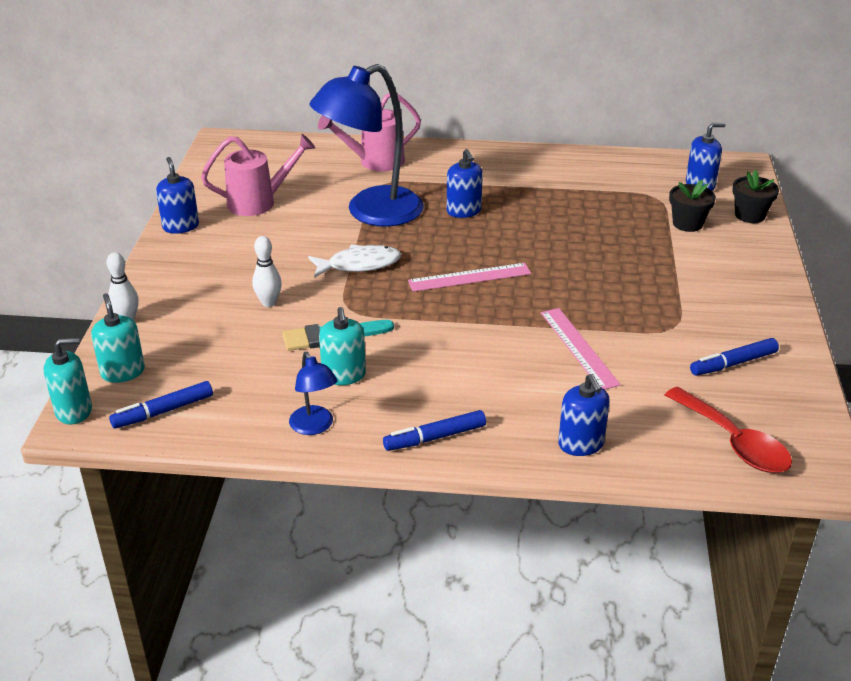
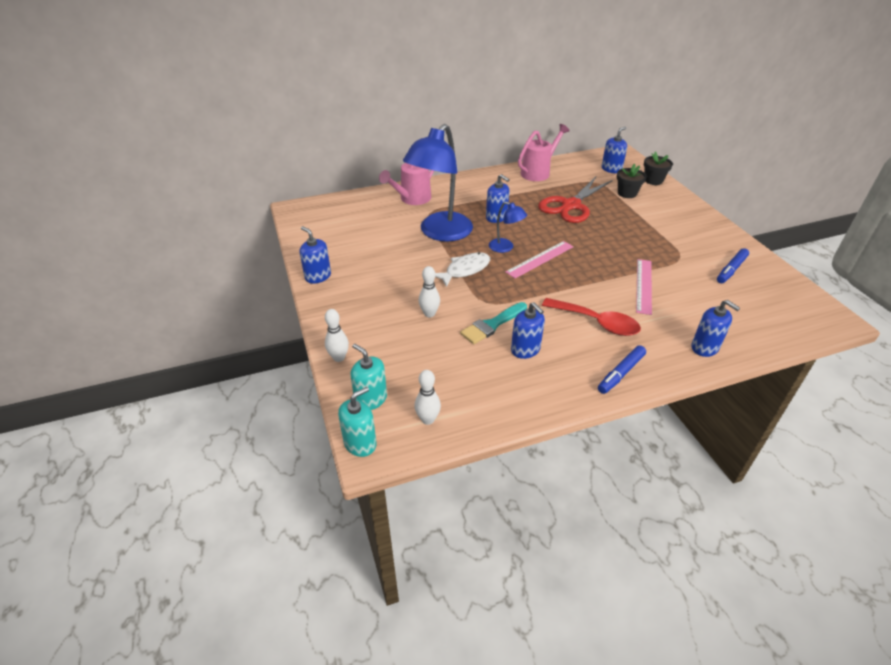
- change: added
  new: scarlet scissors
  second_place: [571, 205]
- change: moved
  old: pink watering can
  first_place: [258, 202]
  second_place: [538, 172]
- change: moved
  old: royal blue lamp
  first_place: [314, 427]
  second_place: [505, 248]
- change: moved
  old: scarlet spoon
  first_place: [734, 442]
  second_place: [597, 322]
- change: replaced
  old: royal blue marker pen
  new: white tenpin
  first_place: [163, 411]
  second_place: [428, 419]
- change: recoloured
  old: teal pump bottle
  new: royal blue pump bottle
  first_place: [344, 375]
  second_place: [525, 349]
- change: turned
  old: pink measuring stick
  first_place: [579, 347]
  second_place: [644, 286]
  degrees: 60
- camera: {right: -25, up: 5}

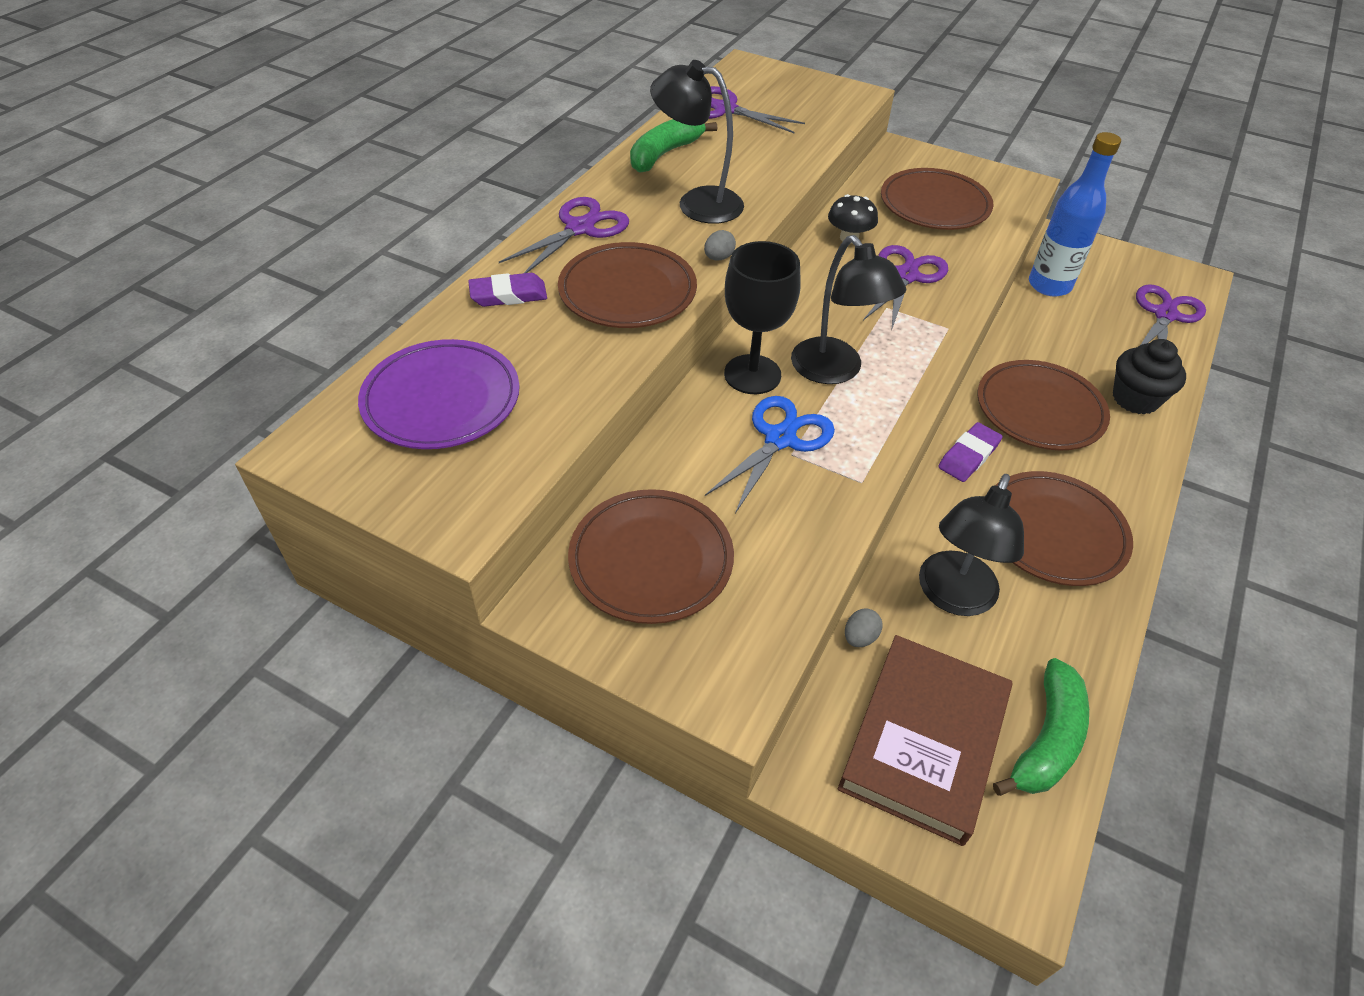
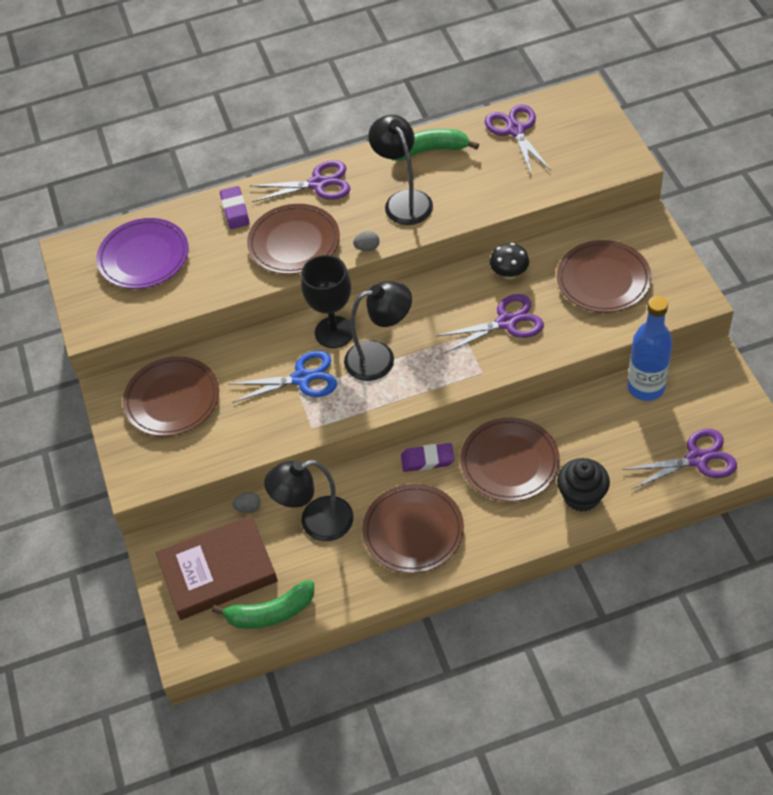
- change: turned
  old: violet gum eraser
  first_place: [508, 295]
  second_place: [235, 210]
  degrees: 45
- change: turned
  old: ebony lamp
  first_place: [834, 371]
  second_place: [380, 358]
  degrees: -120
- camera: {right: 50, up: 5}

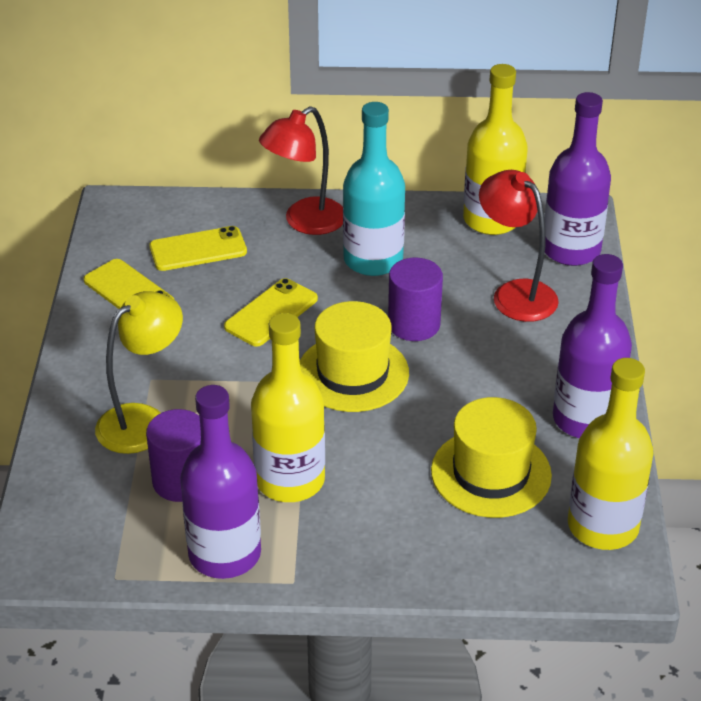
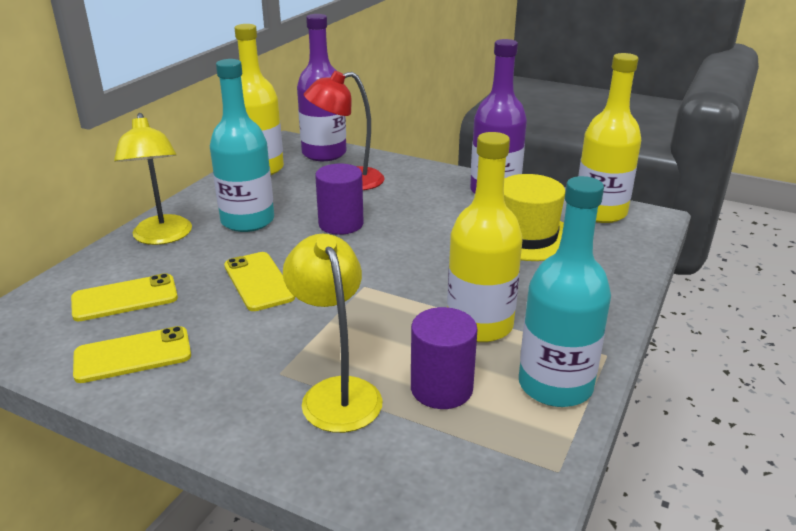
- change: removed
  old: golden top hat
  first_place: [353, 373]
- change: recoloured
  old: violet drink bottle
  new: teal drink bottle
  first_place: [224, 554]
  second_place: [555, 385]
- change: recoloured
  old: scarlet lamp
  new: golden lamp
  first_place: [305, 222]
  second_place: [162, 237]
- change: turned
  old: golden phone
  first_place: [198, 249]
  second_place: [125, 298]
  degrees: 60
- camera: {right: -65, up: -10}

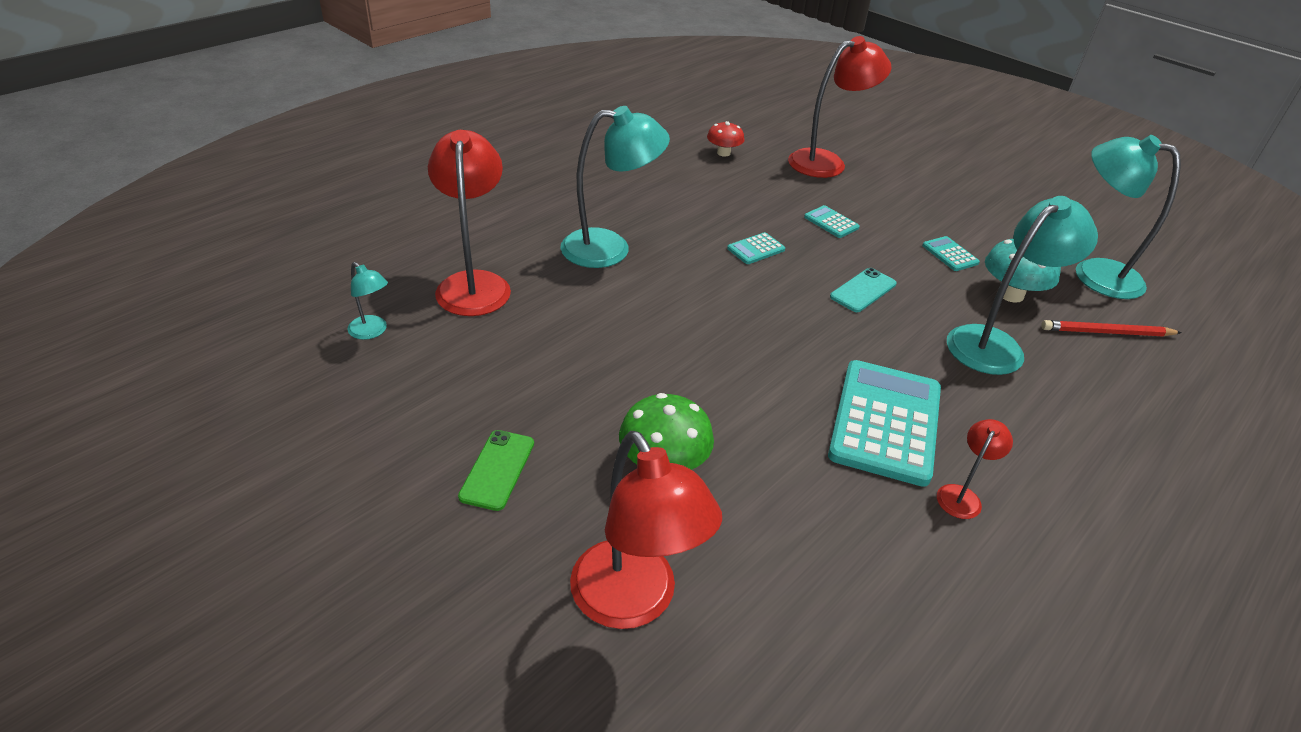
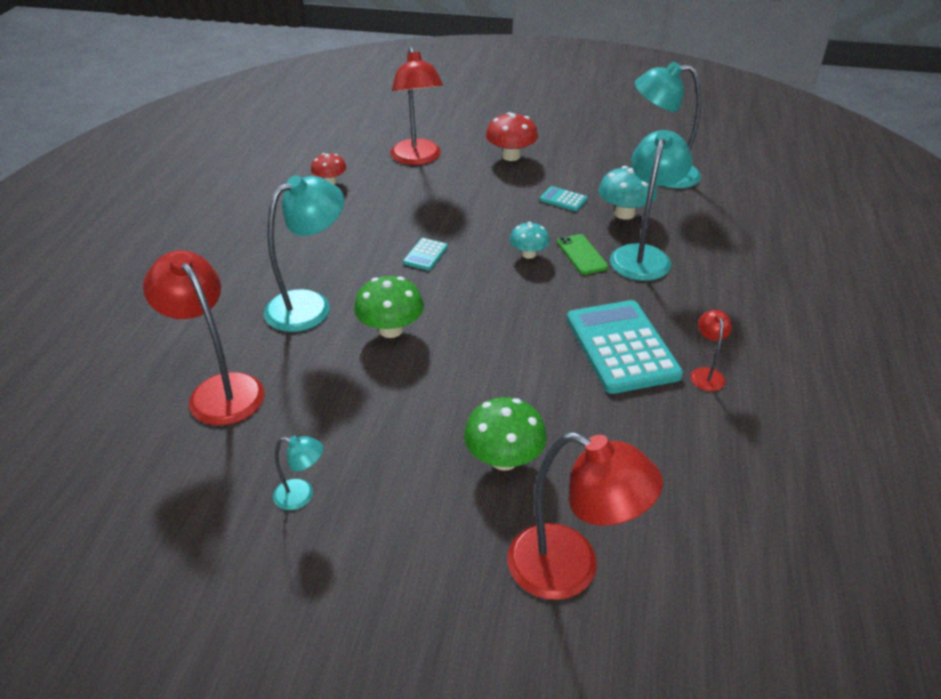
- change: removed
  old: teal calculator
  first_place: [831, 222]
- change: removed
  old: scarlet wooden pencil
  first_place: [1107, 332]
- change: added
  new: leaf-green mushroom
  second_place: [391, 329]
- change: added
  new: scarlet mushroom
  second_place: [511, 156]
- change: moved
  old: teal lamp
  first_place: [372, 332]
  second_place: [302, 496]
- change: moved
  old: leaf-green phone
  first_place: [497, 470]
  second_place: [582, 254]
- change: replaced
  old: teal phone
  new: teal mushroom
  first_place: [863, 290]
  second_place: [528, 254]
- change: turned
  old: scarlet lamp
  first_place: [827, 162]
  second_place: [417, 158]
  degrees: 135
- camera: {right: -30, up: 0}

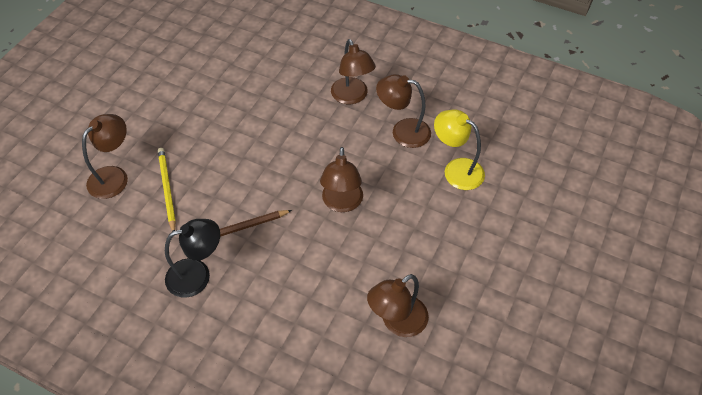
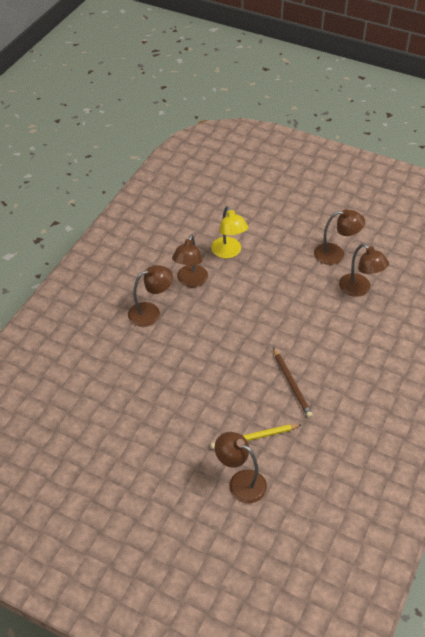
- change: removed
  old: ebony lamp
  first_place: [197, 275]
- change: moved
  old: dark brown lamp
  first_place: [342, 203]
  second_place: [336, 254]
- change: turned
  old: golden lamp
  first_place: [456, 169]
  second_place: [229, 252]
  degrees: -60
- camera: {right: -90, up: -5}

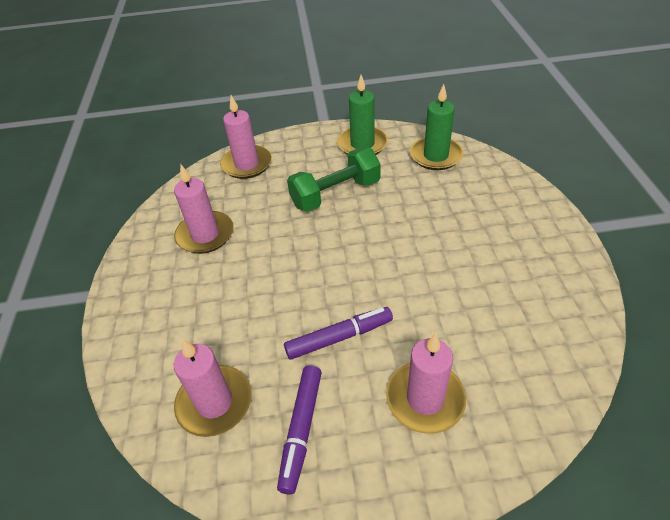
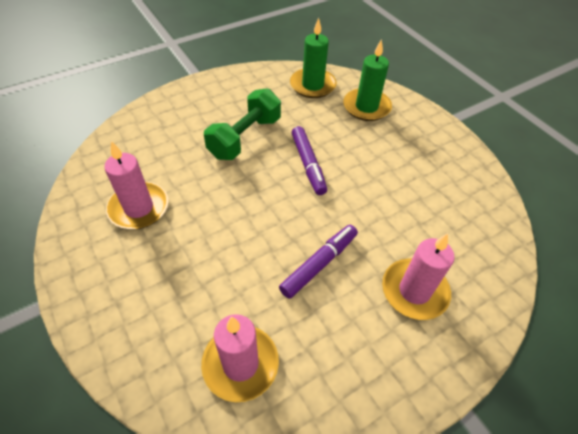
- change: removed
  old: pink candle
  first_place: [247, 164]
- change: moved
  old: violet marker pen
  first_place: [301, 430]
  second_place: [308, 164]
- change: moved
  old: leaf-green candle
  first_place: [362, 144]
  second_place: [366, 107]
- camera: {right: -30, up: 5}

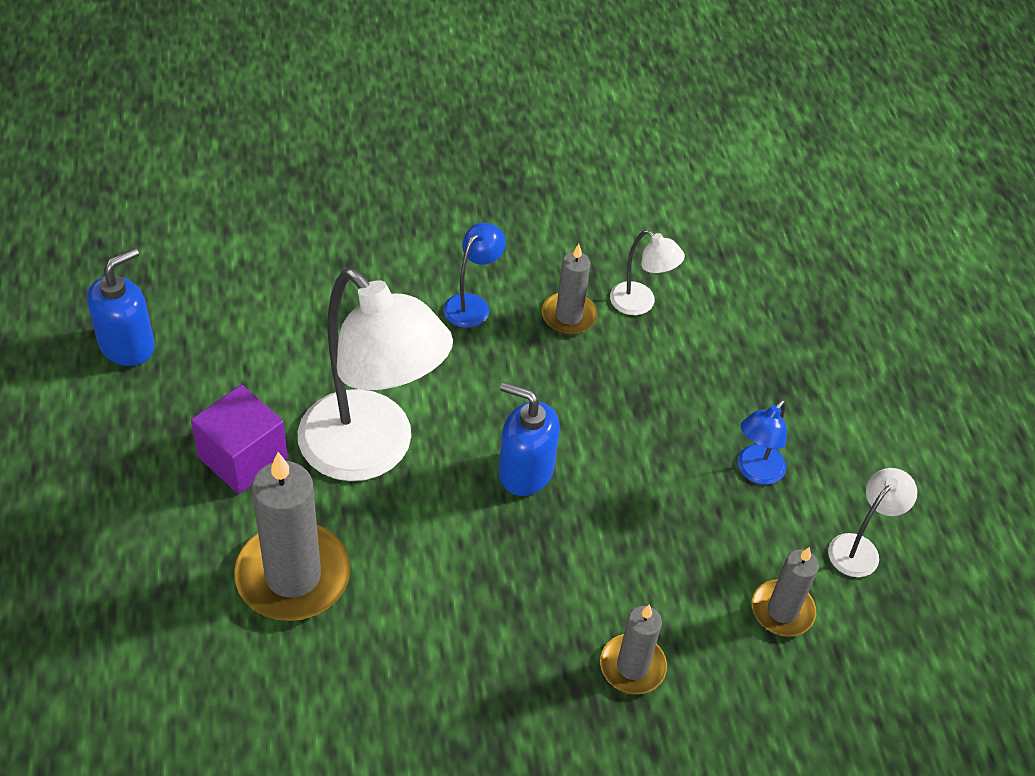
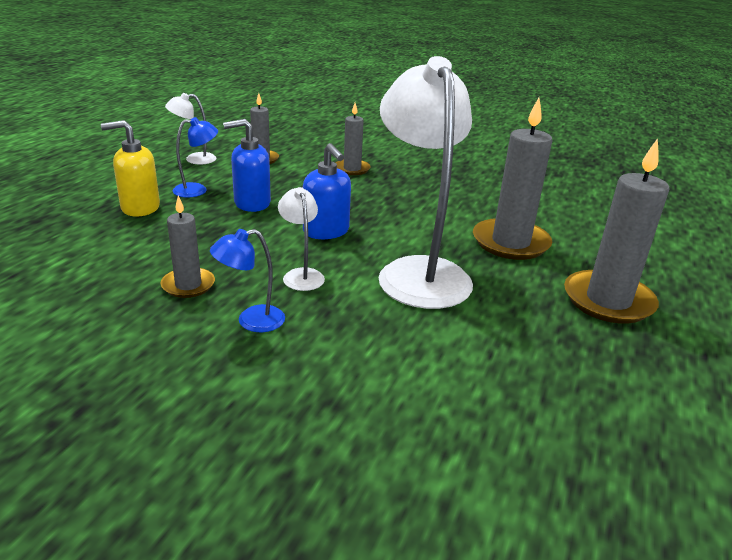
- change: removed
  old: violet block
  first_place: [243, 458]
- change: added
  new: golden pump bottle
  second_place: [140, 208]
- change: added
  new: grey candle
  second_place: [608, 301]
- change: moved
  old: royal blue pump bottle
  first_place: [127, 345]
  second_place: [252, 203]
- change: moved
  old: white lamp
  first_place: [640, 304]
  second_place: [301, 275]
- camera: {right: -145, up: -20}

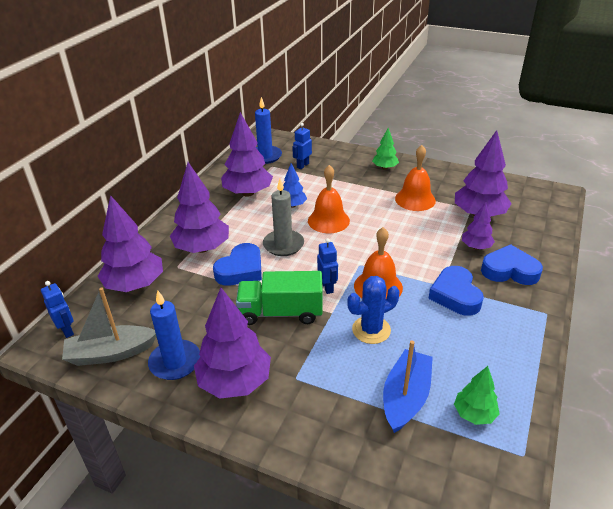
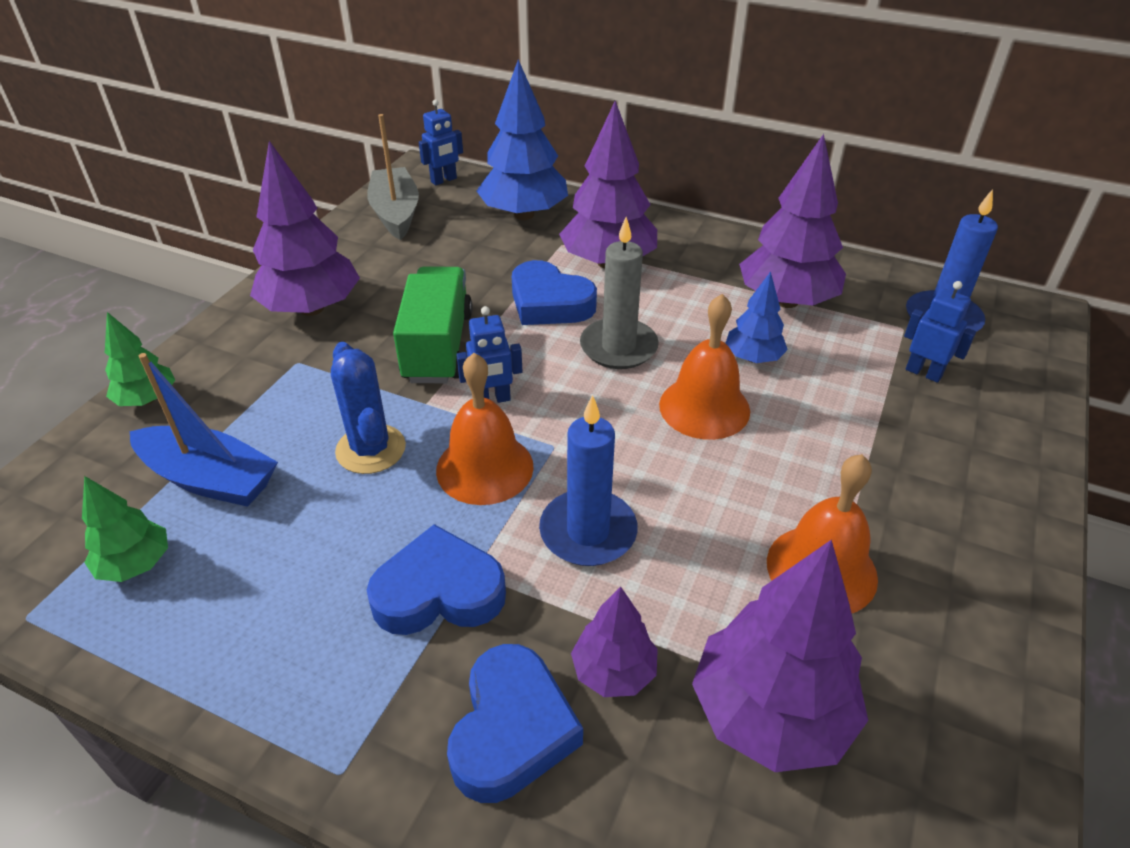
- change: moved
  old: royal blue candle
  first_place: [175, 362]
  second_place: [588, 532]
- change: moved
  old: leaf-green tree
  first_place: [384, 168]
  second_place: [147, 399]
- change: recoloured
  old: violet tree
  new: royal blue tree
  first_place: [135, 285]
  second_place: [523, 214]
- camera: {right: 90, up: 5}

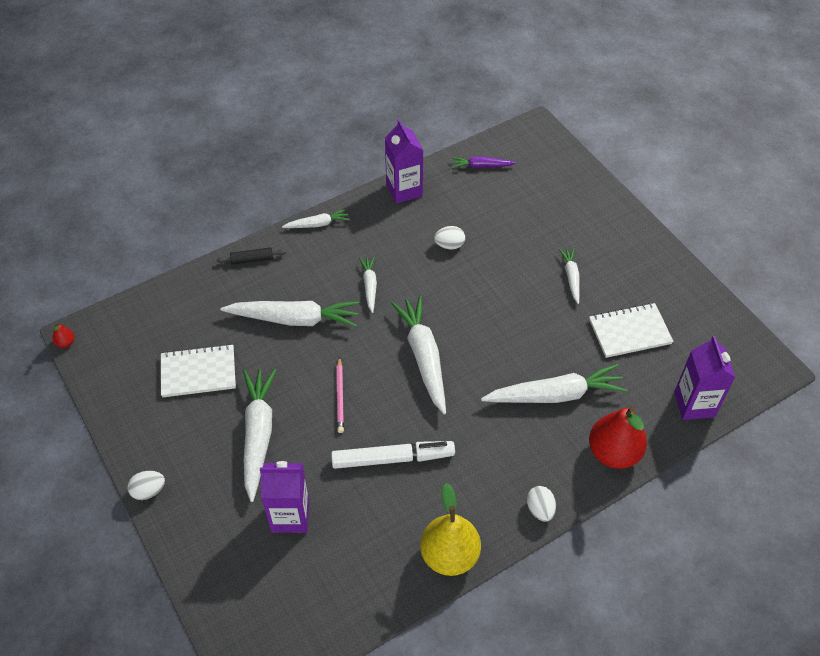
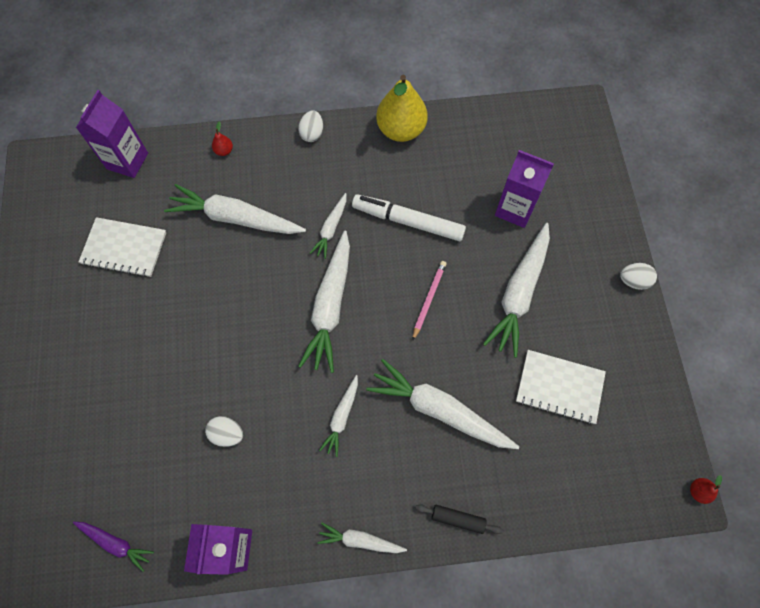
- change: moved
  old: white toy carrot
  first_place: [571, 277]
  second_place: [331, 229]
- change: resized
  old: scarlet toy pear
  first_place: [613, 453]
  second_place: [224, 151]
  factor: 0.4
- camera: {right: -155, up: 15}

